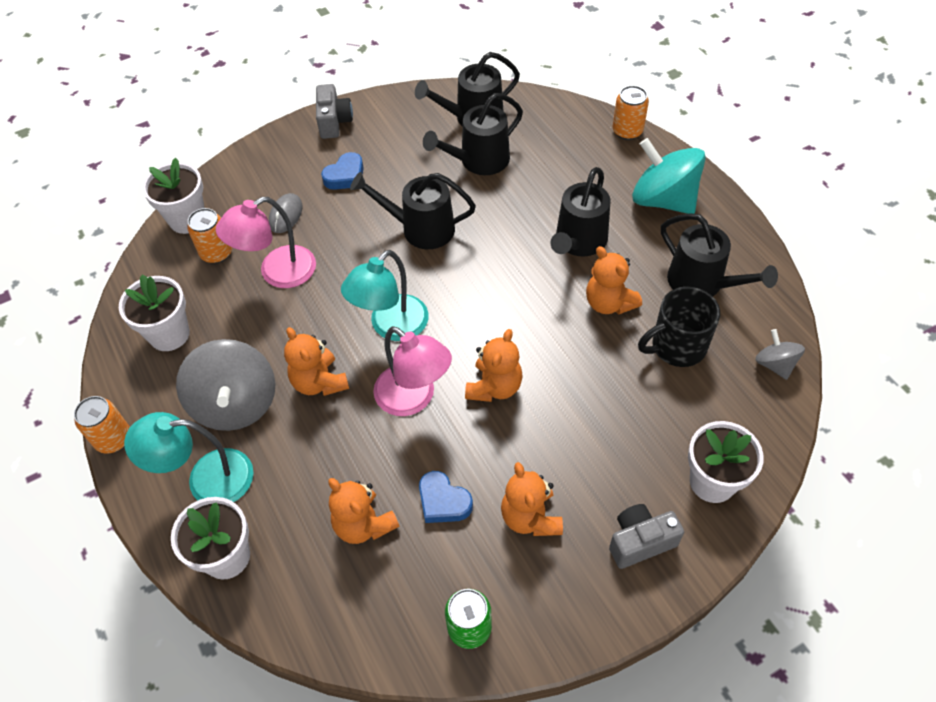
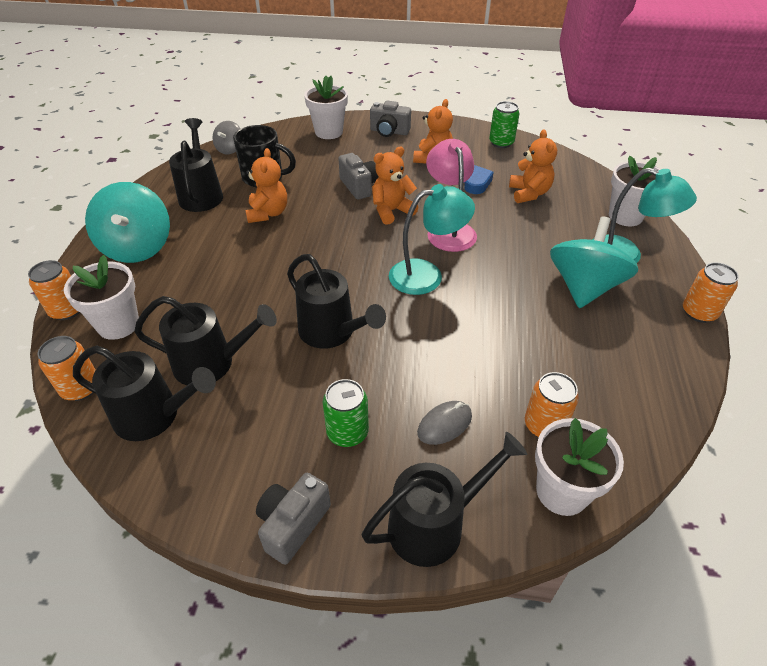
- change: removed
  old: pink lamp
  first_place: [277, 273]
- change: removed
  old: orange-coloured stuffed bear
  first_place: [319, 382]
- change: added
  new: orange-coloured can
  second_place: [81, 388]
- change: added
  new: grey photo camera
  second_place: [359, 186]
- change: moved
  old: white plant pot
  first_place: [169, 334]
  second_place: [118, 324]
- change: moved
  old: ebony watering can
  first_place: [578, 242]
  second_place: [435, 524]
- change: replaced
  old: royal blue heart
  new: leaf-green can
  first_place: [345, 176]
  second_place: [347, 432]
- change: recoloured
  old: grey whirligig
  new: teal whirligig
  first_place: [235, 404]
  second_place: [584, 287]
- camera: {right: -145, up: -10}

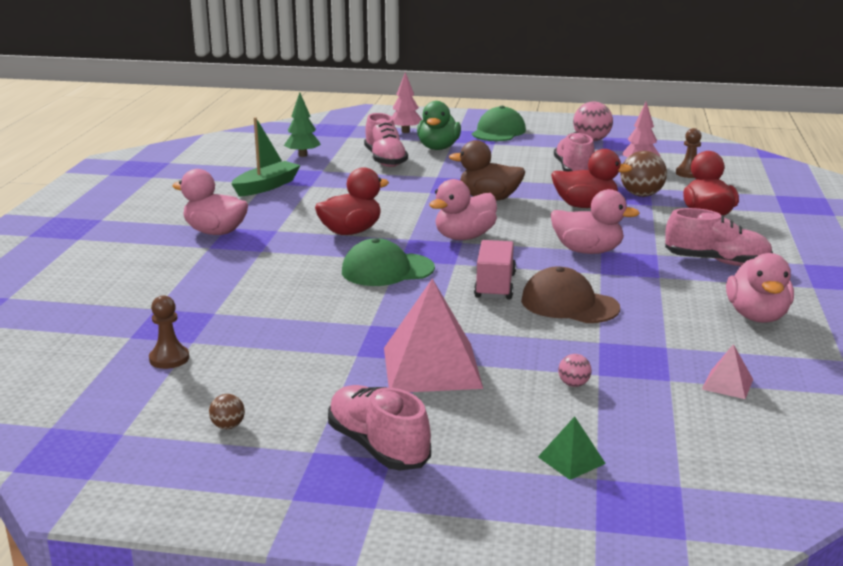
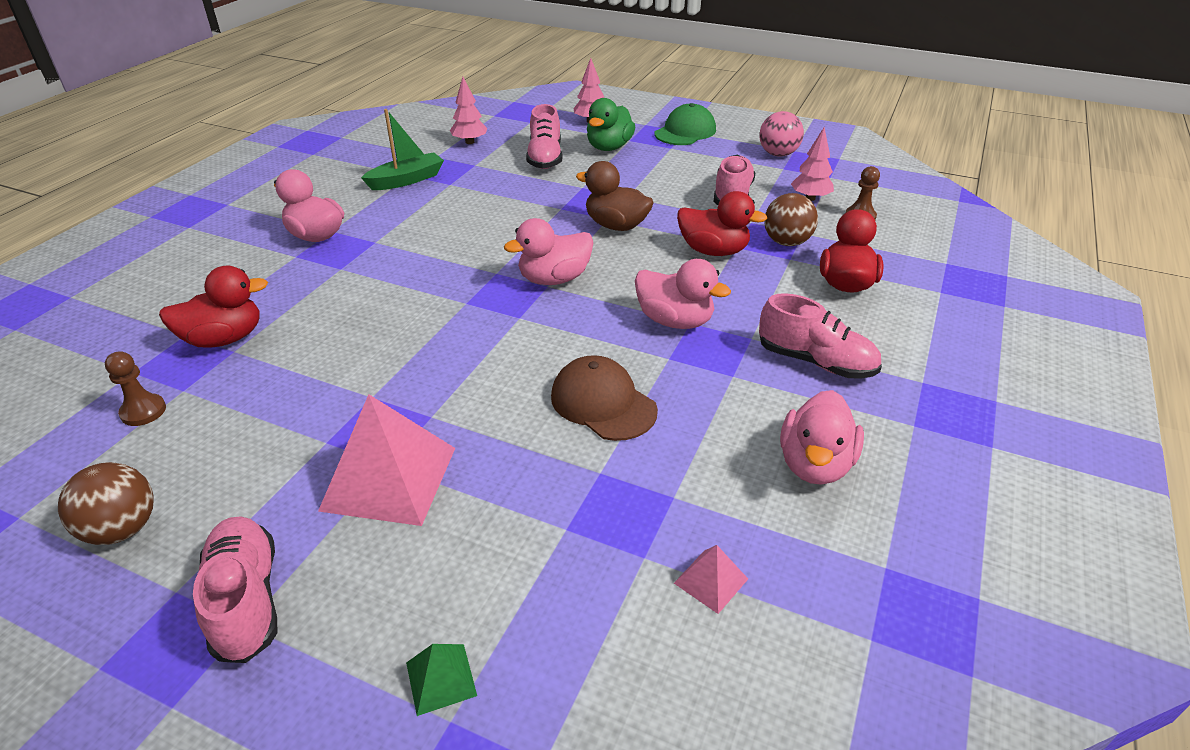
- change: removed
  old: leaf-green peaked cap
  first_place: [387, 270]
- change: removed
  old: pink lorry
  first_place: [495, 286]
- change: removed
  old: pink ball
  first_place: [573, 384]
- change: moved
  old: scarlet duck
  first_place: [351, 232]
  second_place: [224, 339]
- change: recoloured
  old: leaf-green tree
  new: pink tree
  first_place: [302, 155]
  second_place: [469, 142]
- change: resized
  old: dark brown ball
  first_place: [228, 426]
  second_place: [122, 529]
  factor: 2.03
- camera: {right: 15, up: 15}

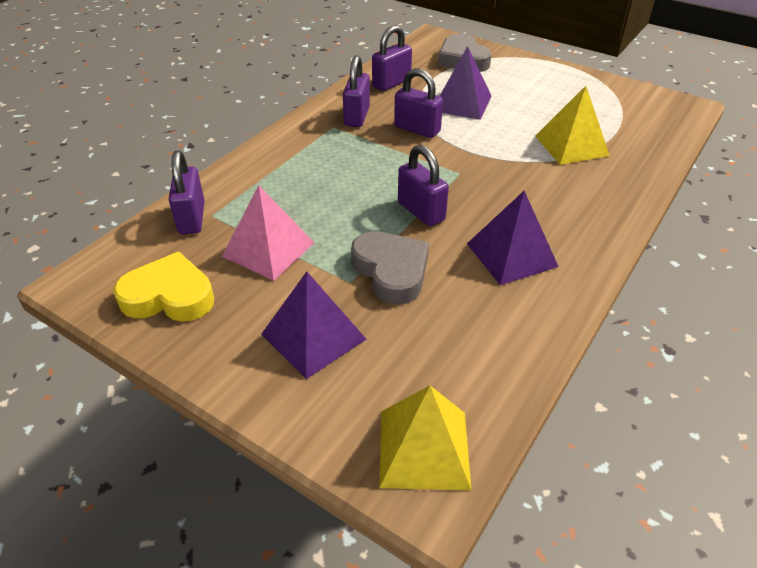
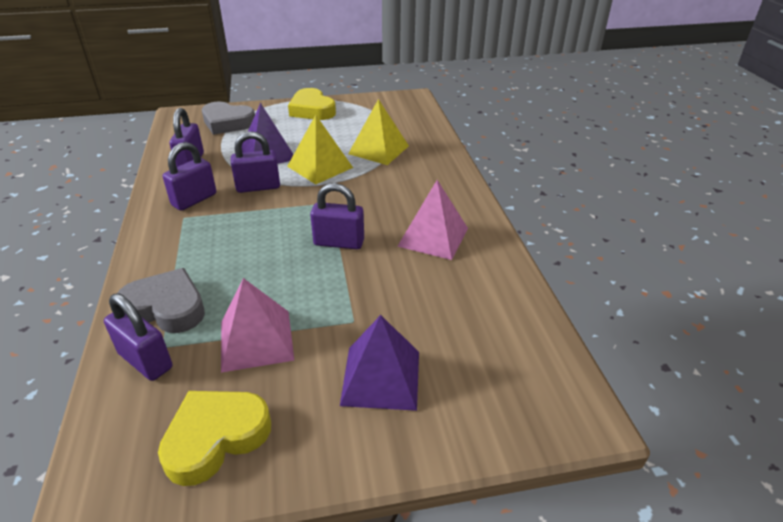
- change: added
  new: golden heart
  second_place: [312, 110]
- change: moved
  old: grey heart
  first_place: [391, 271]
  second_place: [166, 307]
- change: moved
  old: golden pyramid
  first_place: [424, 448]
  second_place: [320, 167]
- change: recoloured
  old: violet pyramid
  new: pink pyramid
  first_place: [512, 255]
  second_place: [433, 237]
- change: turned
  old: violet lock
  first_place: [357, 116]
  second_place: [194, 200]
  degrees: 75
- camera: {right: -45, up: -5}

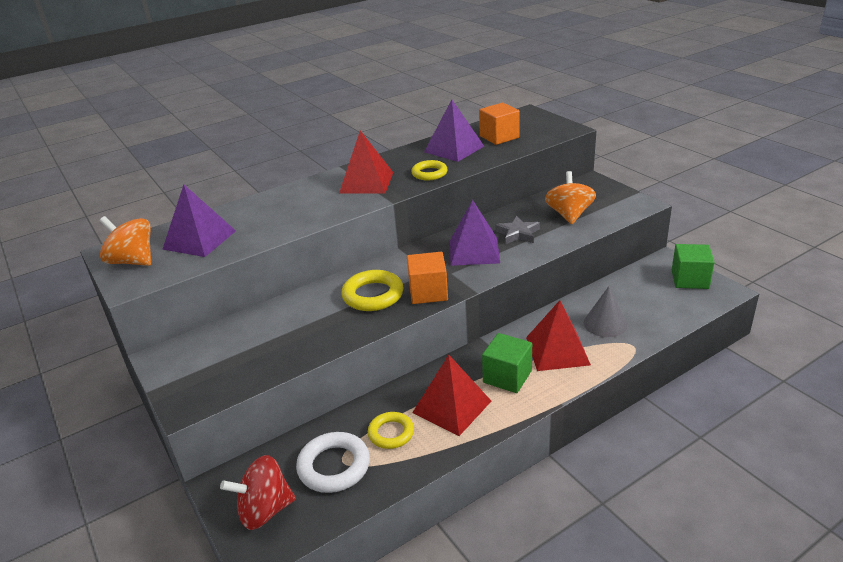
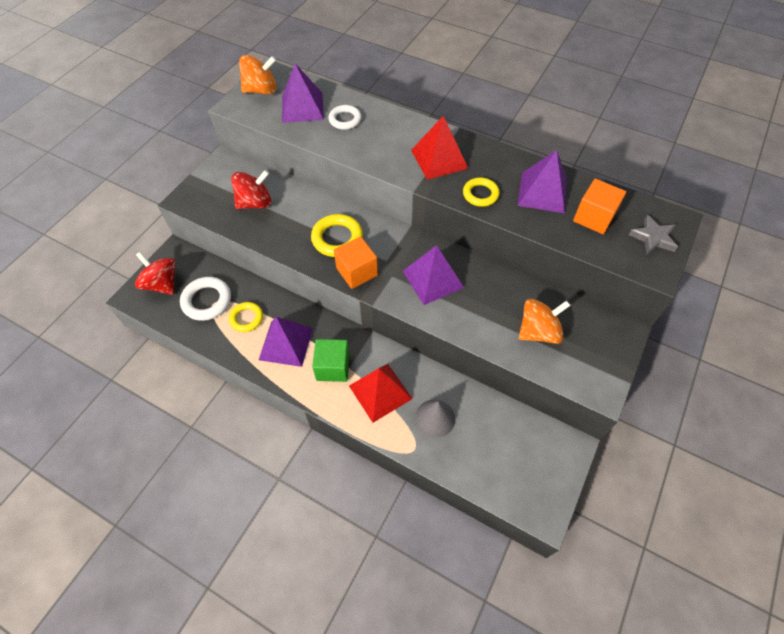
- change: removed
  old: leaf-green block
  first_place: [690, 279]
- change: added
  new: scarlet whirligig
  second_place: [255, 203]
- change: added
  new: white hoop
  second_place: [345, 120]
- change: moved
  old: grey star
  first_place: [518, 233]
  second_place: [653, 238]
- change: recoloured
  old: scarlet pyramid
  new: violet pyramid
  first_place: [452, 406]
  second_place: [286, 343]
- change: turned
  old: orange-coloured whirligig
  first_place: [133, 261]
  second_place: [261, 90]
  degrees: 75
- camera: {right: 60, up: 25}

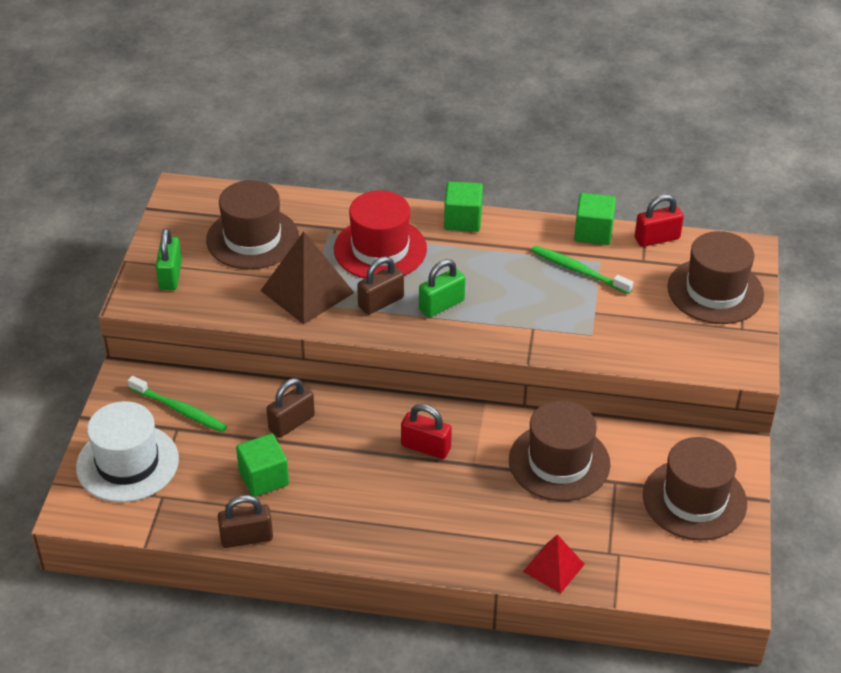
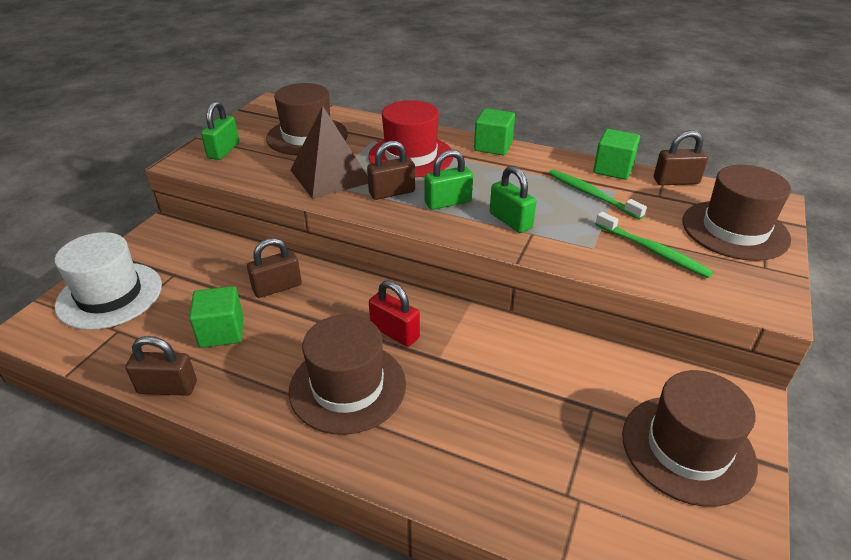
- change: removed
  old: scarlet pyramid
  first_place: [553, 567]
- change: added
  new: leaf-green lock
  second_place: [510, 221]
- change: moved
  old: leaf-green toothbrush
  first_place: [180, 410]
  second_place: [653, 251]
- change: moved
  old: dark brown top hat
  first_place: [559, 462]
  second_place: [347, 387]
- change: recoloured
  old: scarlet lock
  new: dark brown lock
  first_place: [657, 238]
  second_place: [676, 181]
- camera: {right: 15, up: -5}

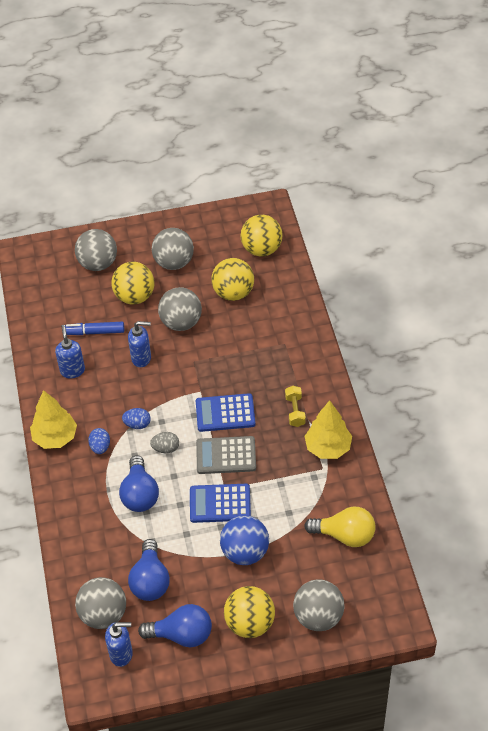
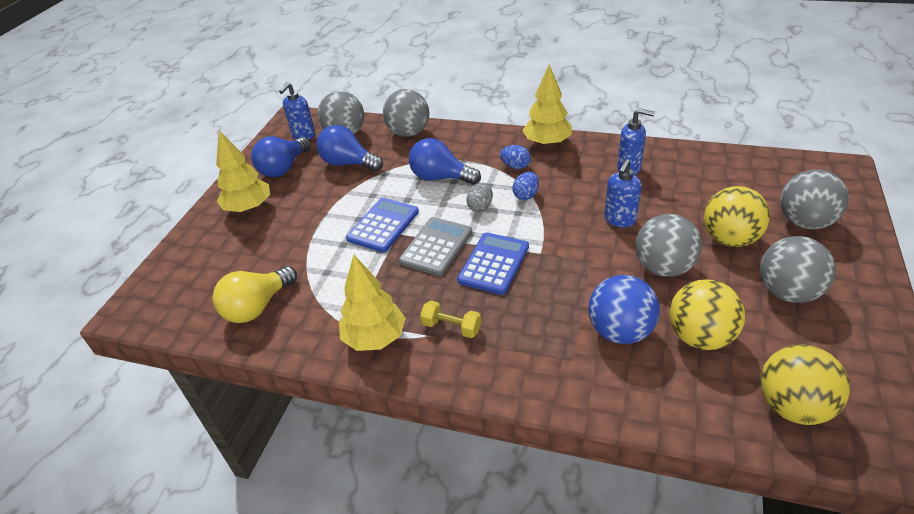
- change: removed
  old: royal blue marker pen
  first_place: [94, 332]
- change: moved
  old: royal blue ball
  first_place: [245, 552]
  second_place: [620, 331]
- change: moved
  old: grey ball
  first_place: [318, 616]
  second_place: [409, 133]
- change: replaced
  old: golden ball
  new: golden tree
  first_place: [250, 623]
  second_place: [248, 208]
- camera: {right: 120, up: -10}

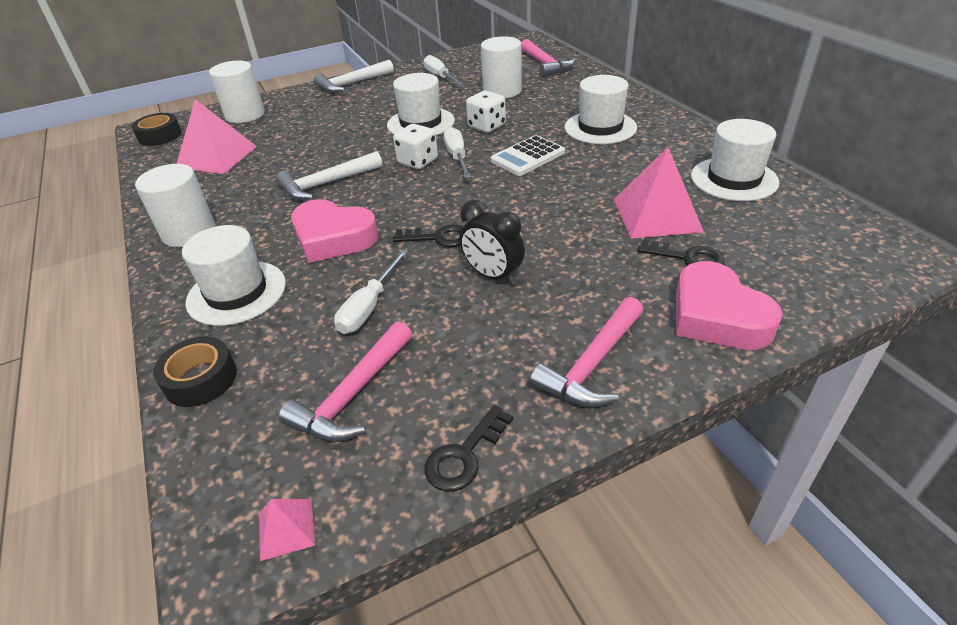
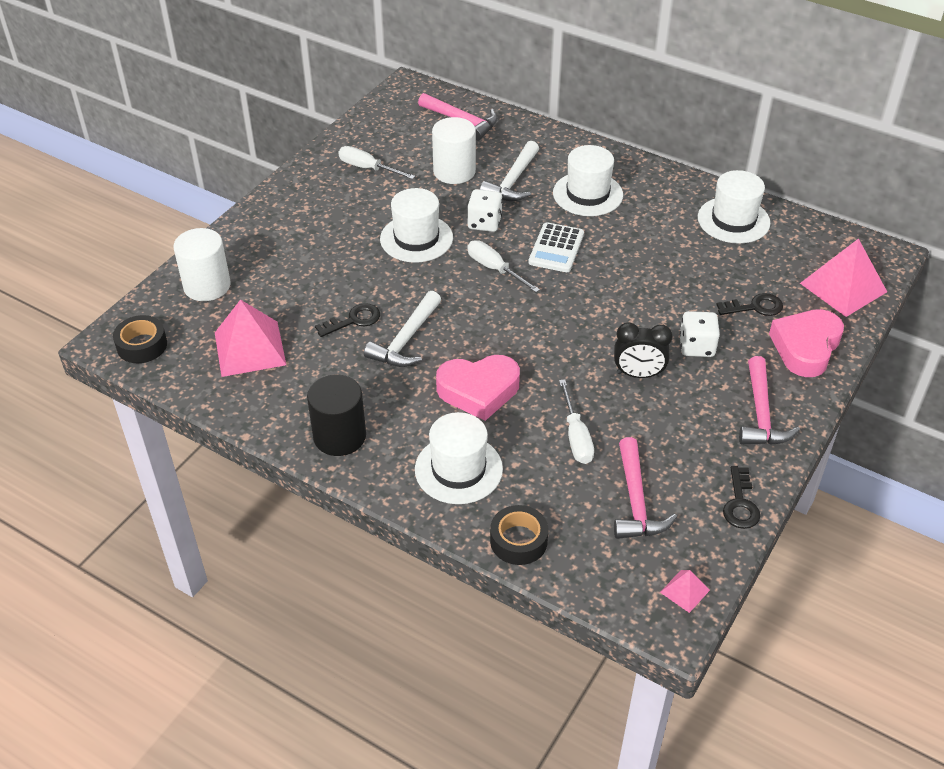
- change: moved
  old: white claw hammer
  first_place: [352, 84]
  second_place: [513, 181]
- change: moved
  old: white dice
  first_place: [418, 161]
  second_place: [696, 346]
- change: moved
  old: ebony door key
  first_place: [438, 238]
  second_place: [353, 320]
- change: moved
  old: pink pyramid
  first_place: [656, 215]
  second_place: [843, 287]
- change: recoloured
  old: white cylinder
  new: ebony cylinder
  first_place: [189, 232]
  second_place: [339, 436]
- change: turned
  old: pink heart
  first_place: [717, 316]
  second_place: [805, 347]
  degrees: 90
- camera: {right: -35, up: 5}

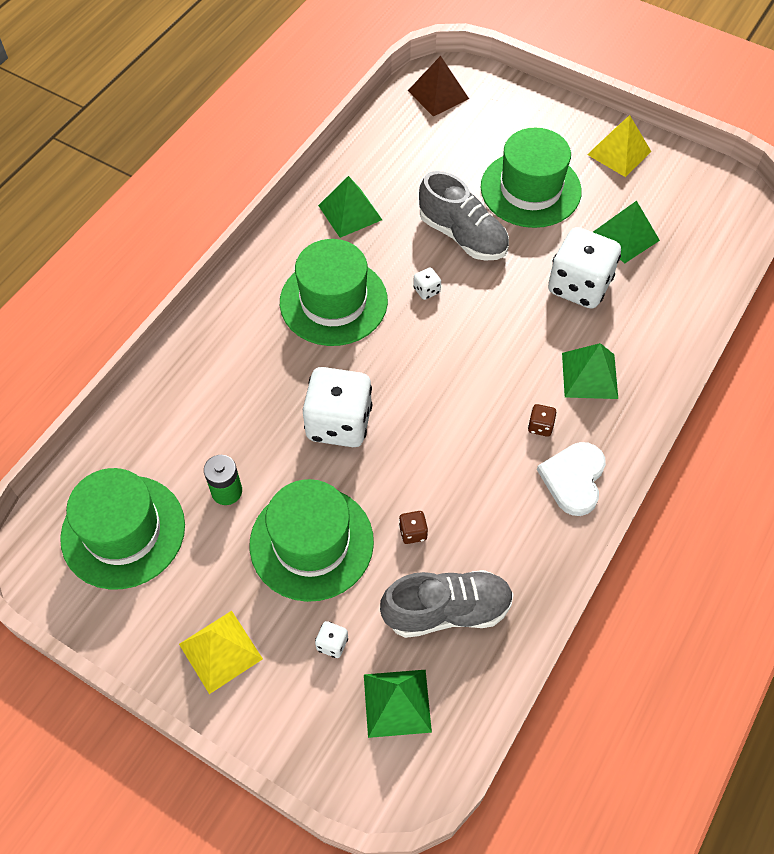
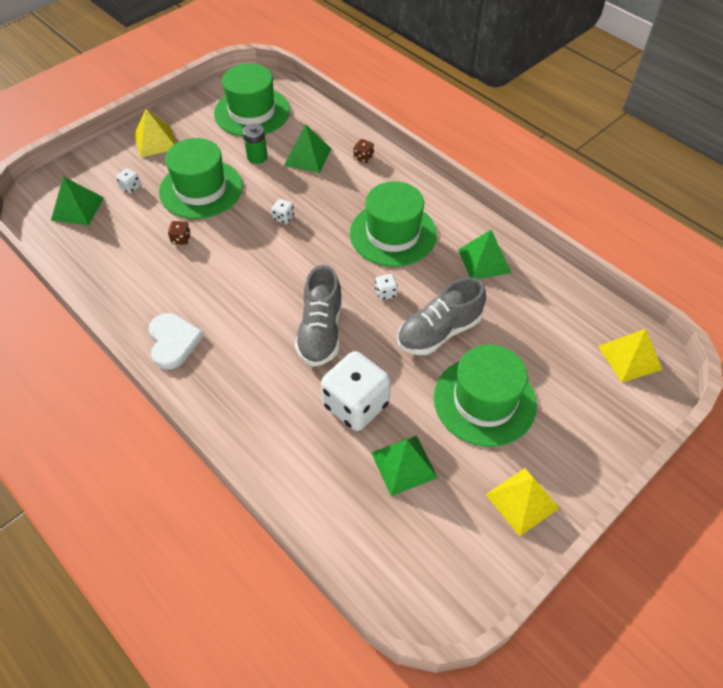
- change: moved
  old: grey shoe
  first_place: [447, 611]
  second_place: [321, 331]
- change: moved
  old: dark brown dice
  first_place: [540, 426]
  second_place: [363, 157]
- change: moved
  old: leaf-green pyramid
  first_place: [589, 375]
  second_place: [307, 157]
- change: recoloured
  old: dark brown pyramid
  new: golden pyramid
  first_place: [438, 94]
  second_place: [629, 357]
- change: turned
  old: white heart
  first_place: [573, 479]
  second_place: [173, 341]
  degrees: 45
- change: resized
  old: white dice
  first_place: [339, 423]
  second_place: [283, 218]
  factor: 0.4
- camera: {right: 105, up: -5}

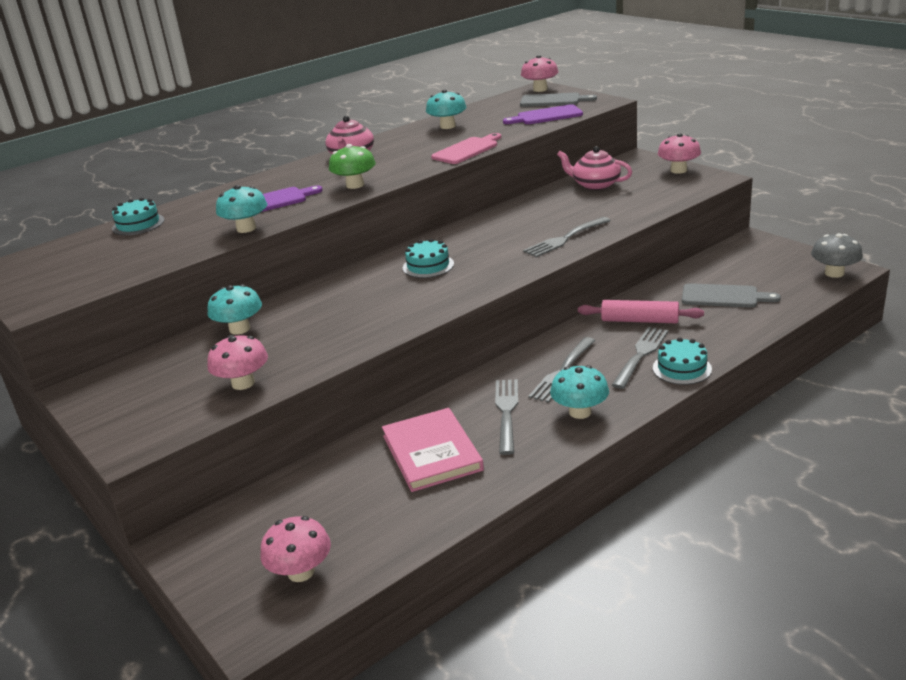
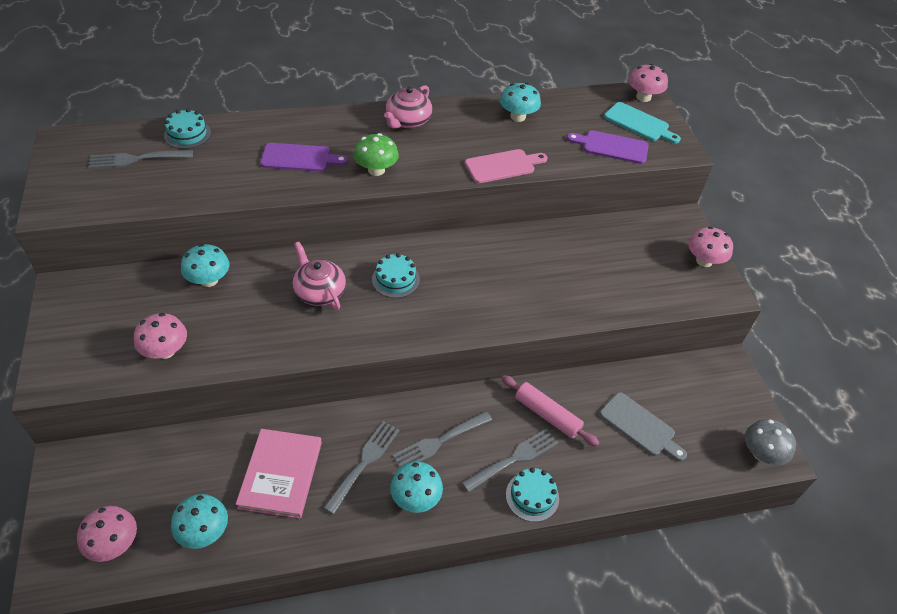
- change: moved
  old: teal mushroom
  first_place: [246, 228]
  second_place: [204, 531]
- change: moved
  old: grey table fork
  first_place: [565, 239]
  second_place: [136, 159]
- change: moved
  old: pink teapot
  first_place: [595, 185]
  second_place: [319, 292]
- change: recoloured
  old: grey cutting board
  new: teal cutting board
  first_place: [553, 100]
  second_place: [639, 123]
- camera: {right: 20, up: 20}

